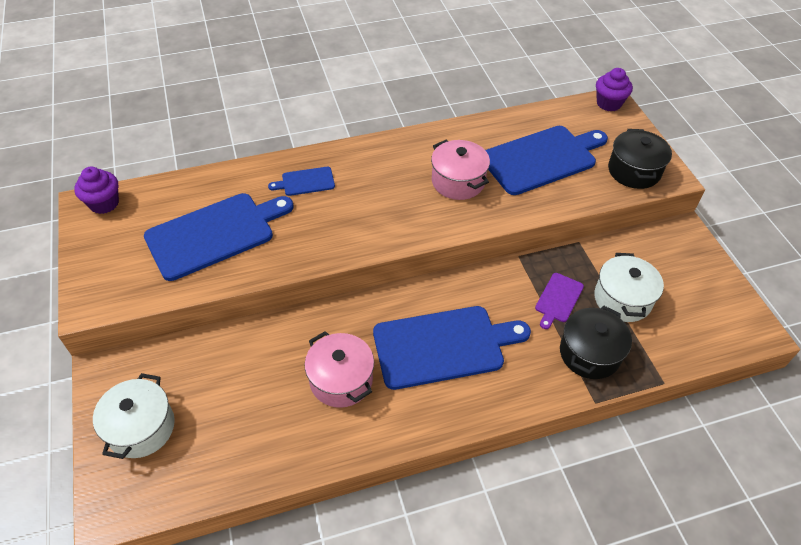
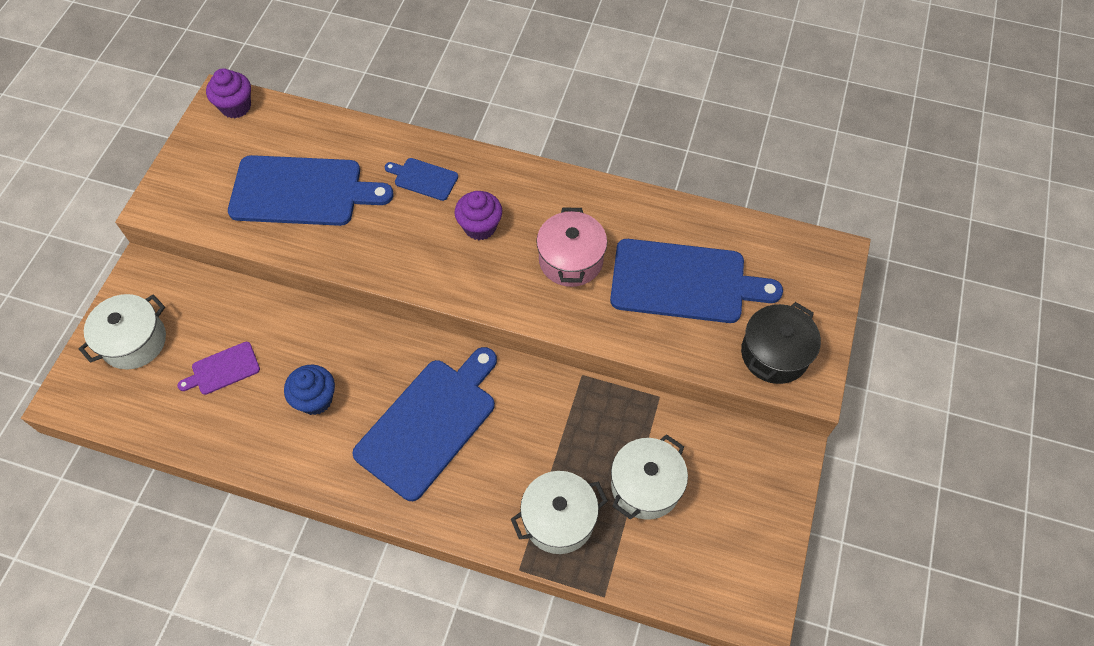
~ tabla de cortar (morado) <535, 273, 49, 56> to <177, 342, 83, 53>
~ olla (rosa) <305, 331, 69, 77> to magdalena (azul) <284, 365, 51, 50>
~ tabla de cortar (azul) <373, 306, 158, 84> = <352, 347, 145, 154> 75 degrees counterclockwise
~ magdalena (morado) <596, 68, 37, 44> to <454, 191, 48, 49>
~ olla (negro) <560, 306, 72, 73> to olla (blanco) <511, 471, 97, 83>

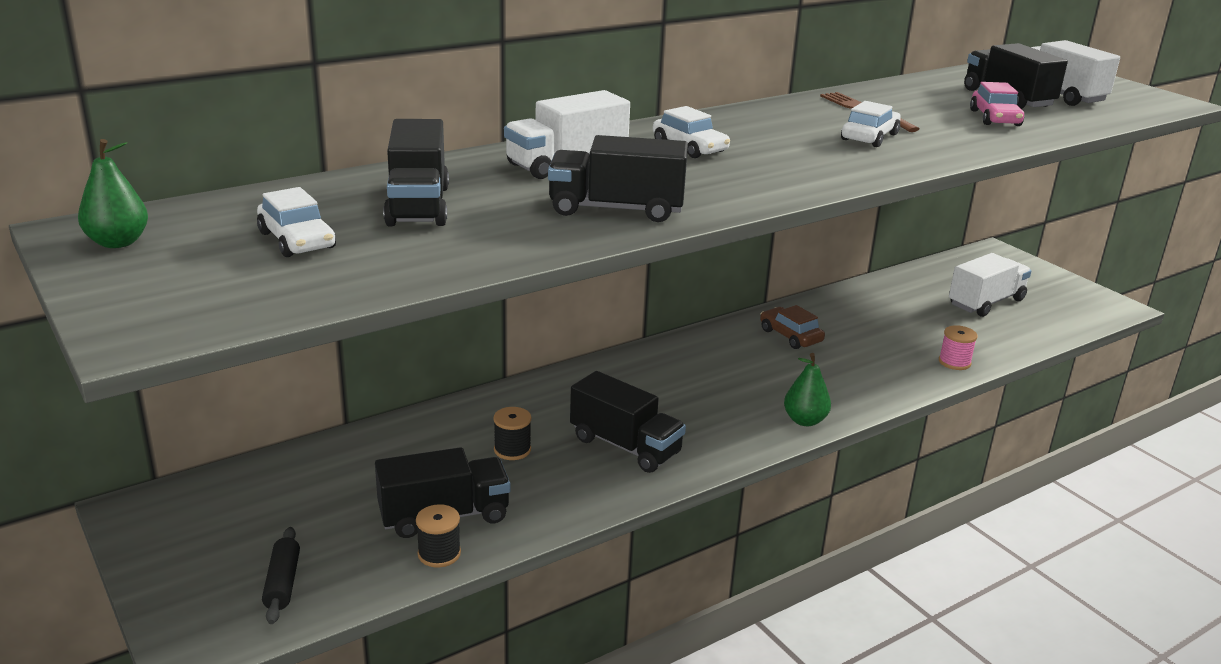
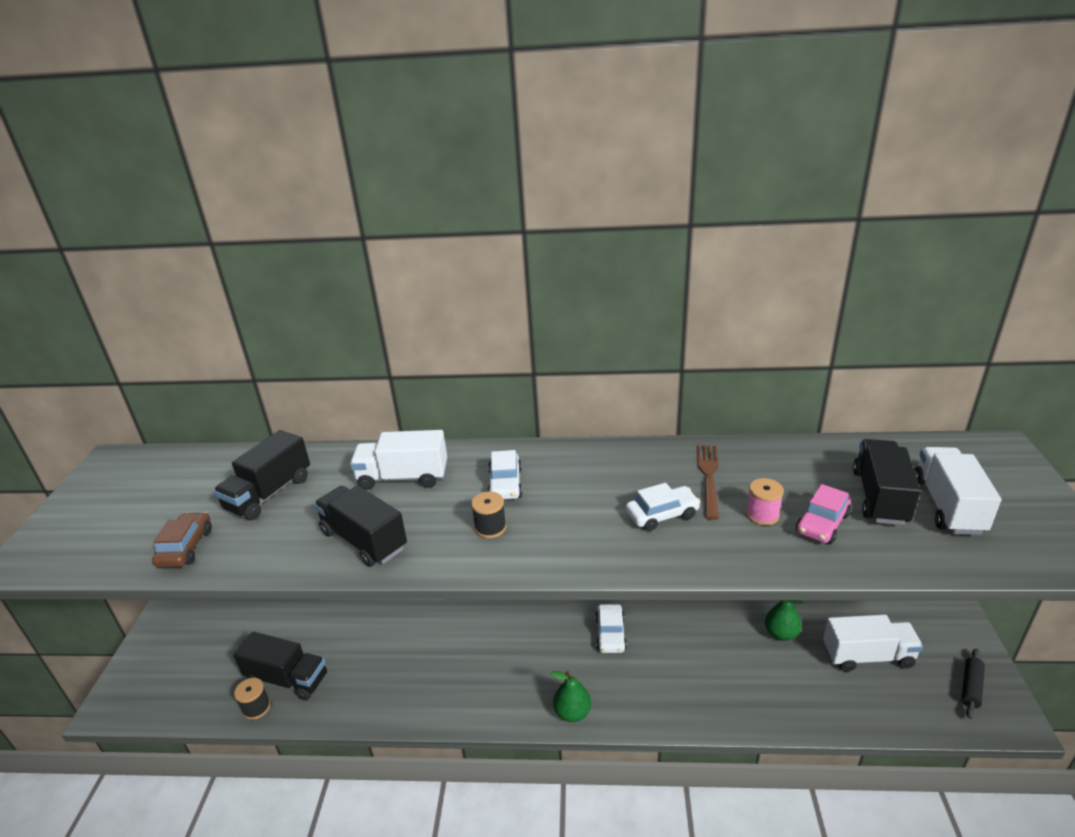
~ coche (marrón) <760, 305, 65, 44> to <152, 512, 60, 56>
~ carrete (negro) <493, 407, 38, 53> to <471, 491, 36, 47>
~ coche (blanco) <257, 187, 79, 70> to <595, 604, 32, 49>
~ carrete (rosa) <939, 325, 38, 45> to <746, 478, 38, 48>
~ pera (verde) <78, 139, 70, 109> to <765, 600, 39, 41>
~ rodillo (negro) <262, 527, 38, 97> to <962, 648, 23, 71>
- camión (negro) <570, 371, 116, 102>

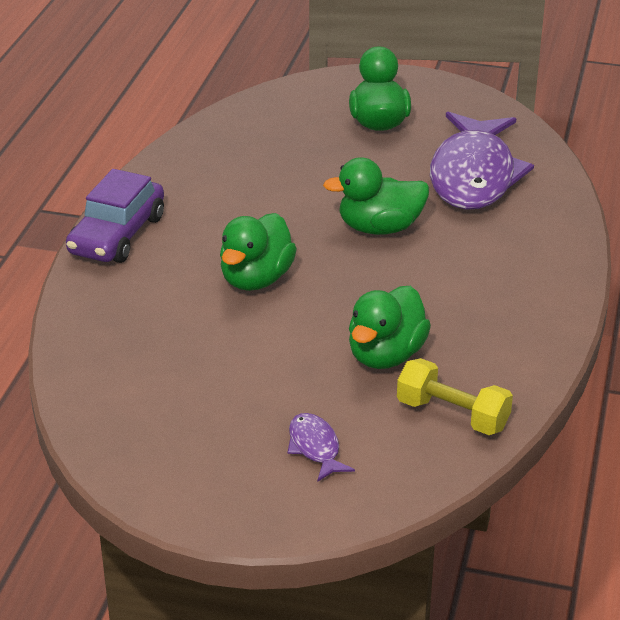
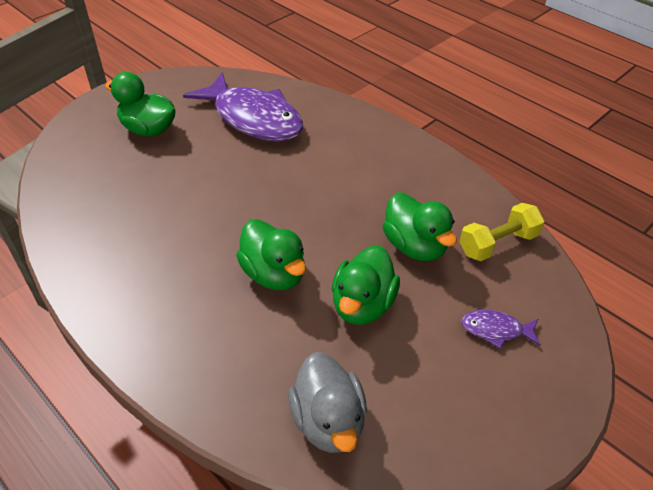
+ pato (gris) <288, 352, 79, 101>
~ pato (verde) <323, 157, 106, 78> to <332, 245, 68, 80>
- coche (morado) <66, 169, 98, 94>

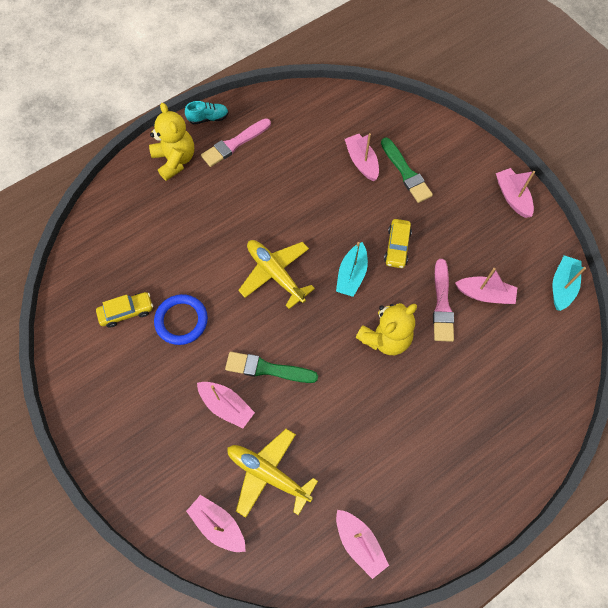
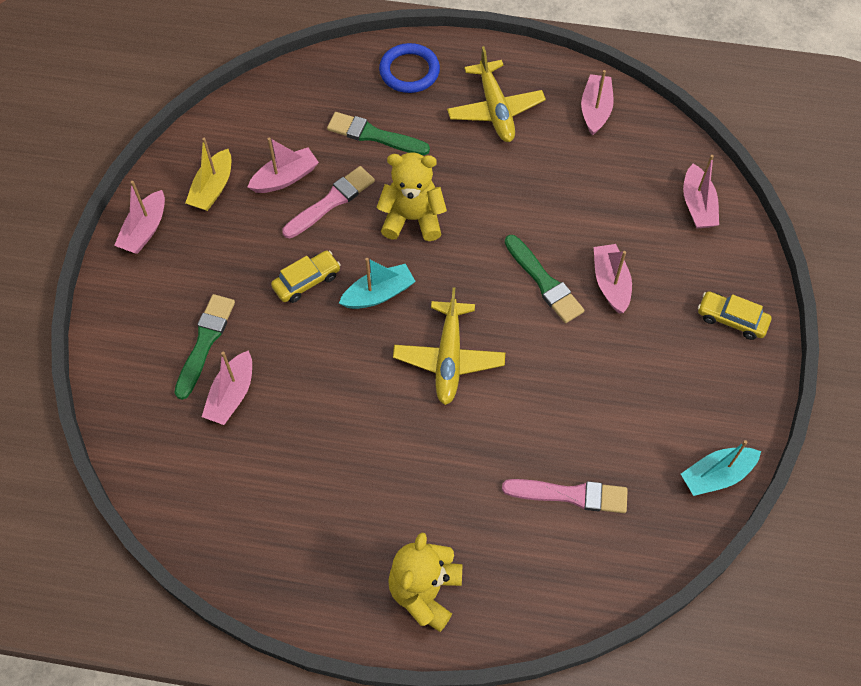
+ barco (amarillo) <185, 138, 46, 73>
~ barco (rosa) <455, 268, 62, 36> = <248, 137, 71, 56> 90 degrees clockwise
+ pincel (verde) <327, 112, 103, 43>
~ anillo (azul) <154, 294, 54, 51> to <379, 43, 61, 50>
~ avión (amarillo) <227, 429, 91, 89> to <447, 46, 99, 96>
~ pincel (rosa) <201, 118, 70, 49> to <502, 479, 126, 34>
~ barco (turquesa) <552, 255, 34, 56> to <681, 440, 80, 56>
~ coche (amarillo) <96, 292, 57, 36> to <698, 291, 73, 49>
- zapato (turquesa) <185, 101, 44, 23>

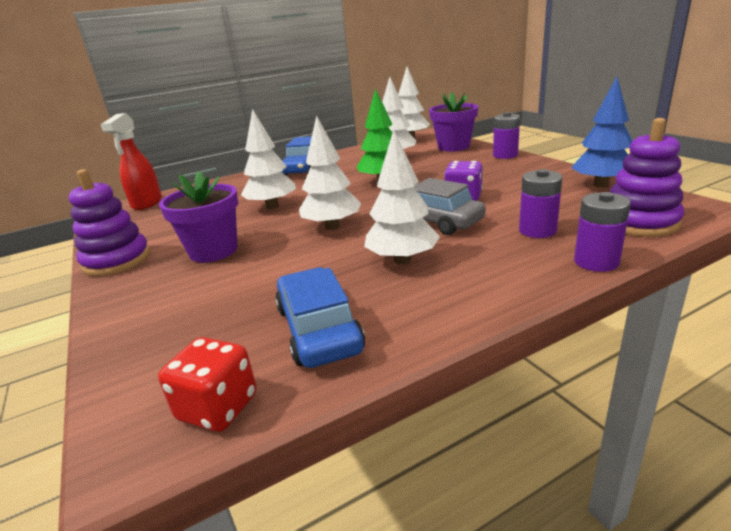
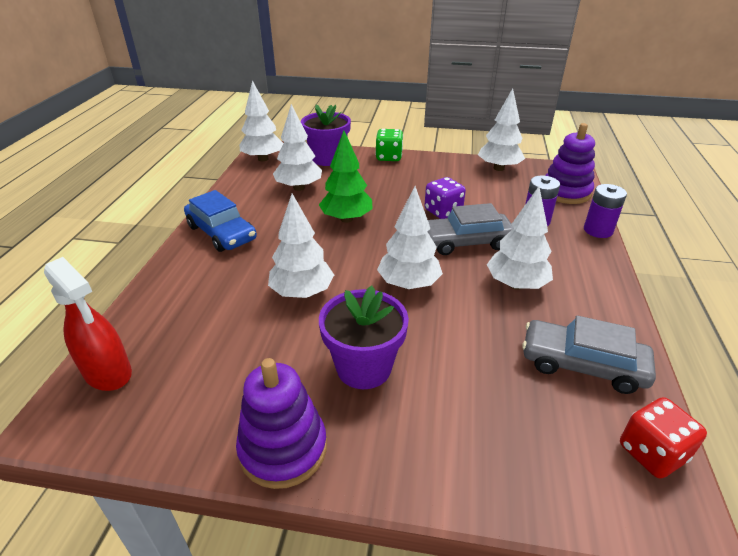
~ pila (morado) <493, 112, 27, 47> to dado (verde) <375, 129, 28, 32>
~ árbol (azul) <571, 77, 61, 111> to árbol (blanco) <478, 88, 47, 83>
~ coche (azul) <275, 267, 90, 101> to coche (gris) <522, 315, 134, 79>

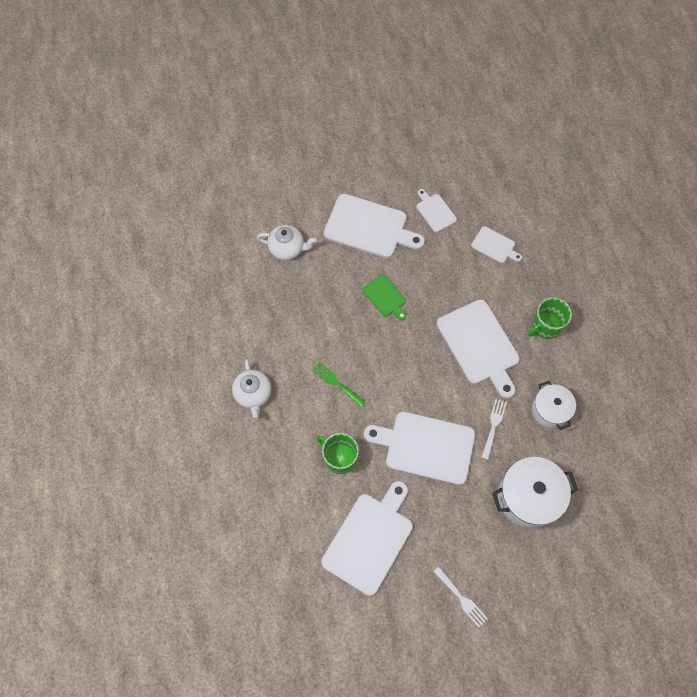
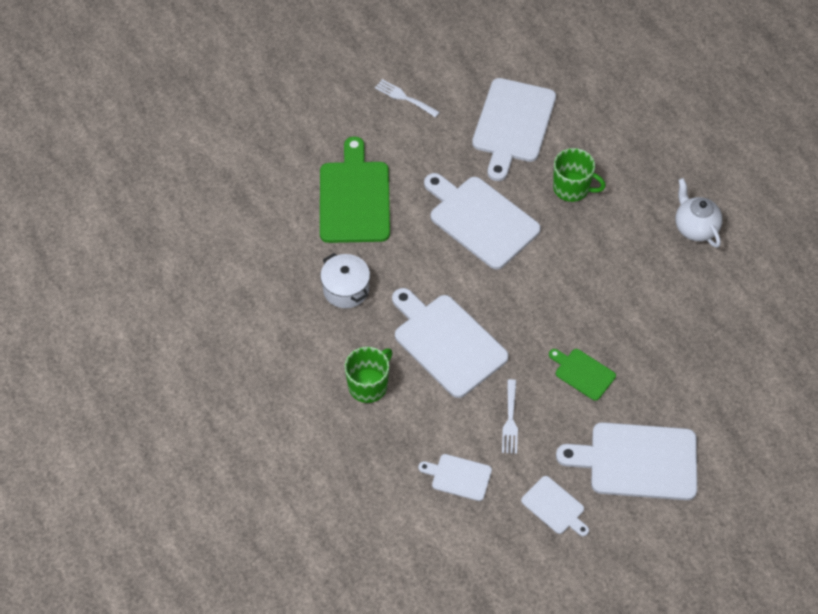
~ olla (blanco) <492, 457, 86, 71> to tabla de cortar (verde) <320, 136, 70, 107>
~ tabla de cortar (blanco) <364, 412, 111, 73> = <424, 173, 117, 97> 135 degrees counterclockwise
~ tenedor (blanco) <481, 399, 26, 61> to <502, 379, 16, 75>
- tetera (blanco) <257, 225, 60, 35>
- tenedor (verde) <312, 362, 54, 45>

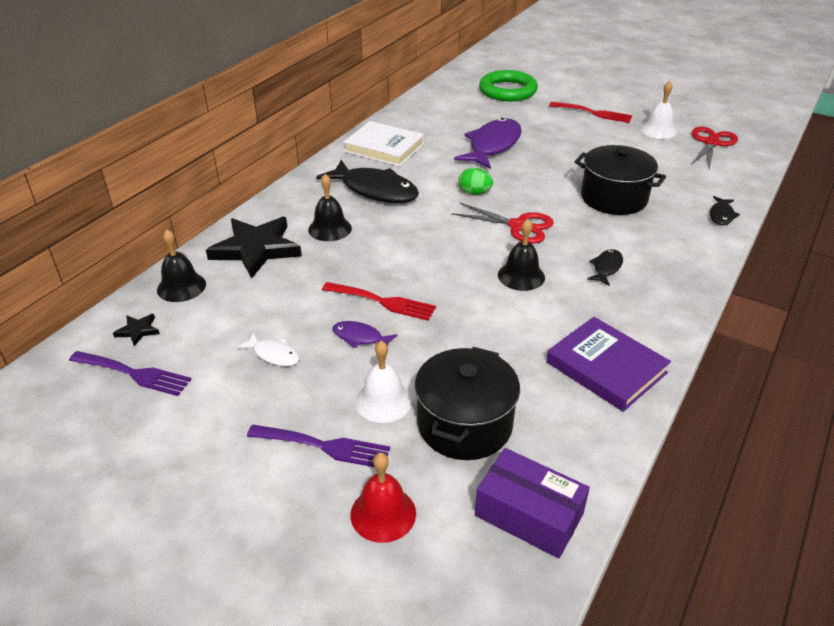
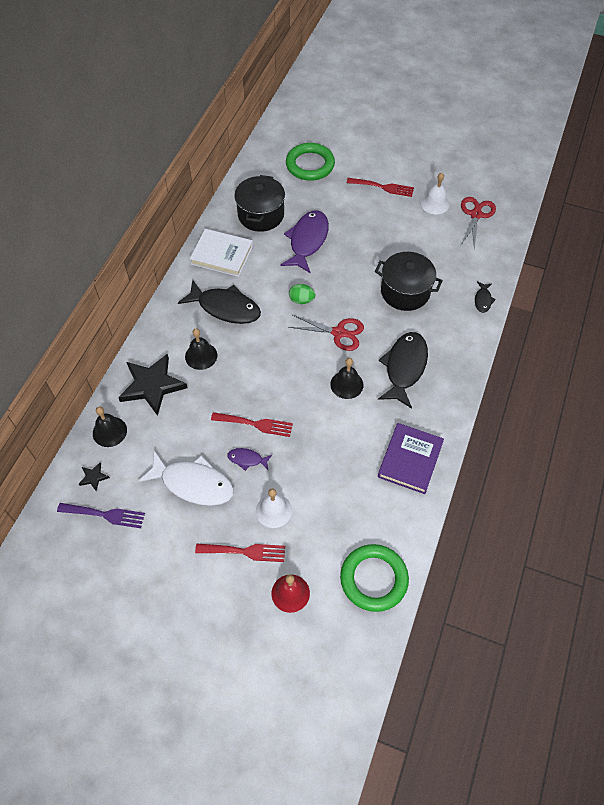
~ pez (blanco) <237, 332, 63, 34> = <138, 450, 96, 56> x2.12
~ tenedor (morado) <247, 425, 143, 42> to tenedor (rojo) <195, 544, 90, 18>
~ olla (negro) <414, 347, 106, 113> to <234, 175, 51, 57>
~ caja (morado) <475, 448, 115, 110> to anillo (verde) <340, 544, 69, 68>
~ pez (negro) <587, 249, 36, 37> = <378, 332, 50, 77> x2.12
~ libro (morado) <546, 317, 125, 95> = <378, 423, 66, 71> 75 degrees clockwise

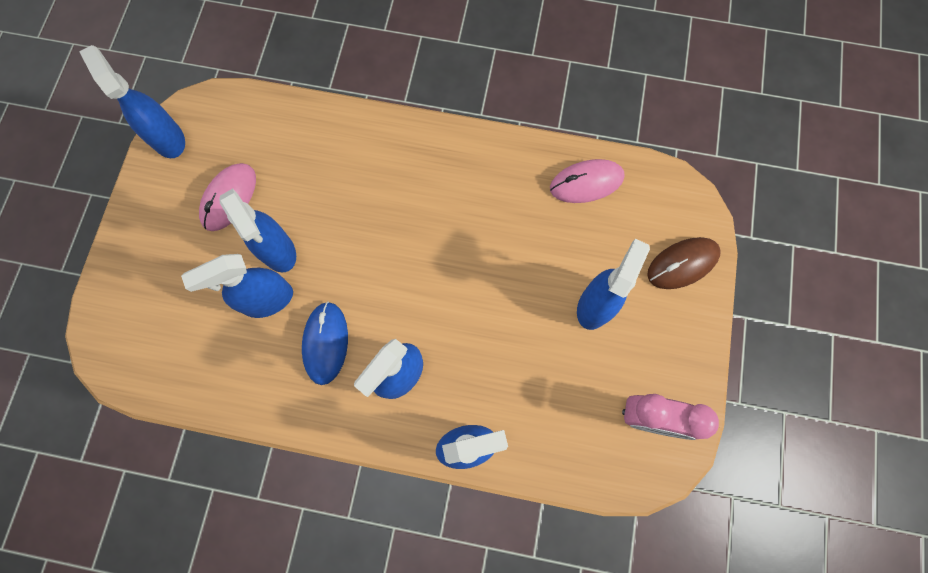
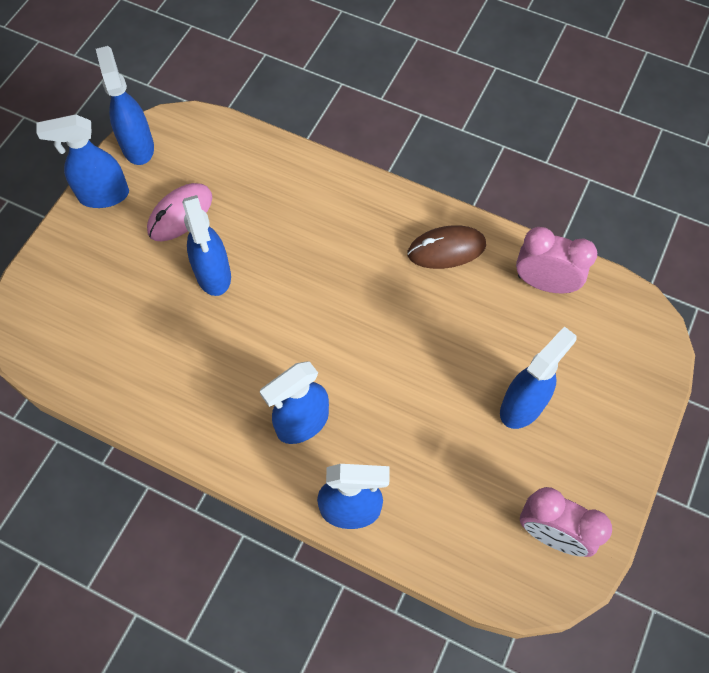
~ pulverizador (azul) <181, 254, 112, 64> to <36, 114, 93, 94>
~ ratón (marrón) <647, 237, 74, 52> to <408, 225, 78, 44>
~ ratón (rosa) <550, 159, 75, 44> to despertador (rosa) <516, 227, 81, 66>
- ratón (azul) <302, 301, 46, 84>

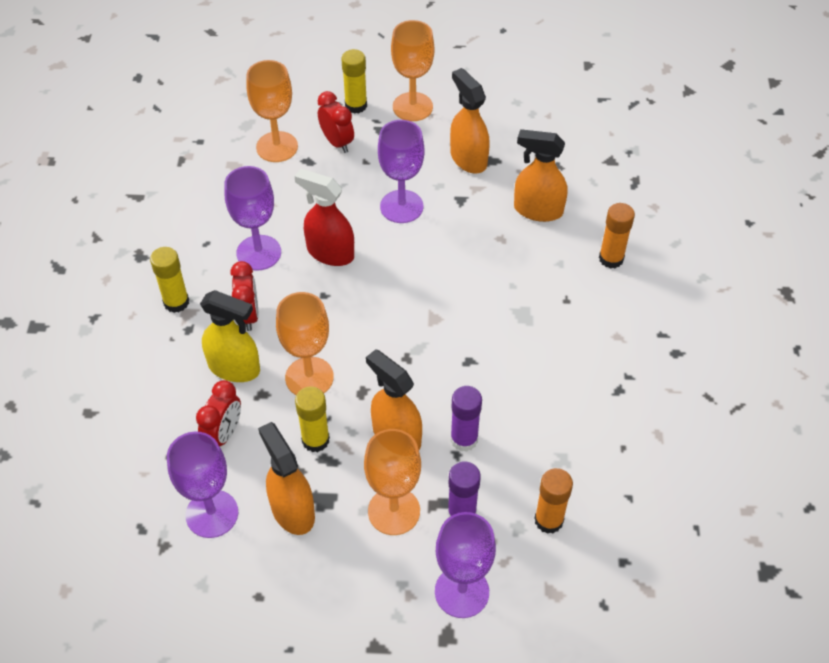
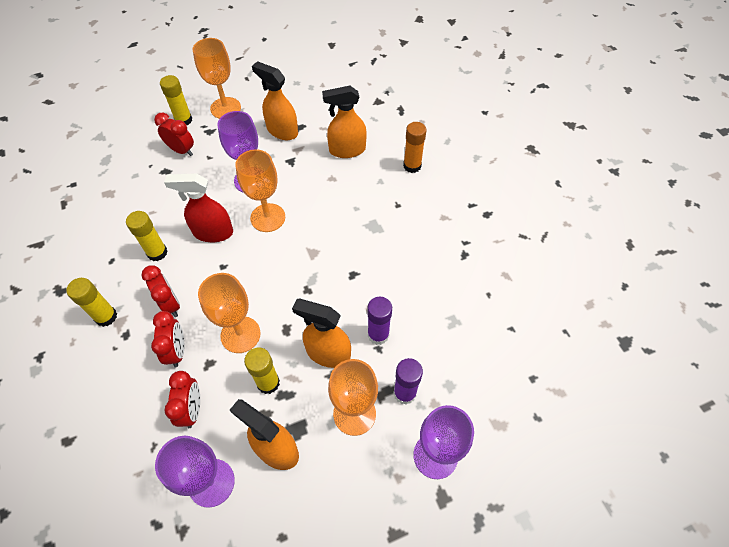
~ copa (morado) <224, 166, 57, 105> to barra de pegamento (amarillo) <126, 211, 42, 50>
~ pulverizador (amarillo) <200, 290, 60, 92> to despertador (rojo) <151, 311, 33, 56>
~ copa (naranja) <246, 60, 52, 102> to <235, 149, 50, 83>
- barra de pegamento (naranja) <534, 468, 39, 66>

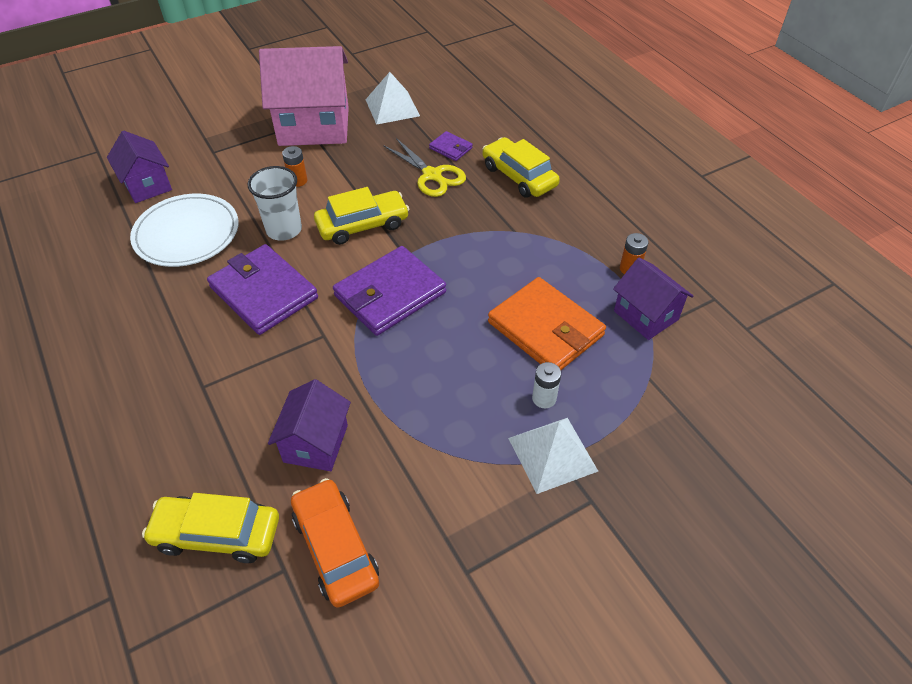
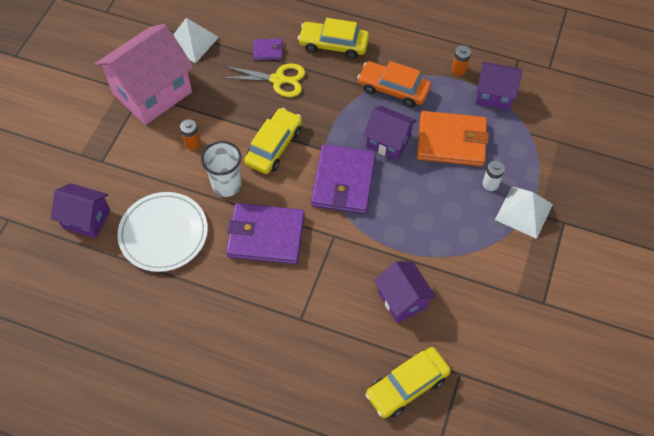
~ coche (naranja) <291, 478, 88, 130> to <357, 61, 74, 46>
+ casa (morado) <363, 106, 54, 54>

